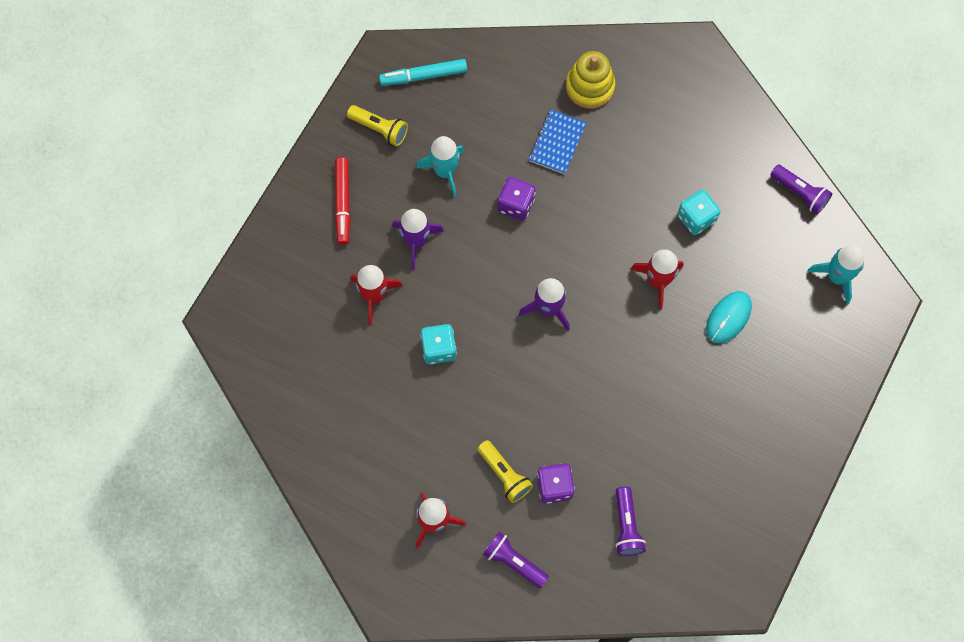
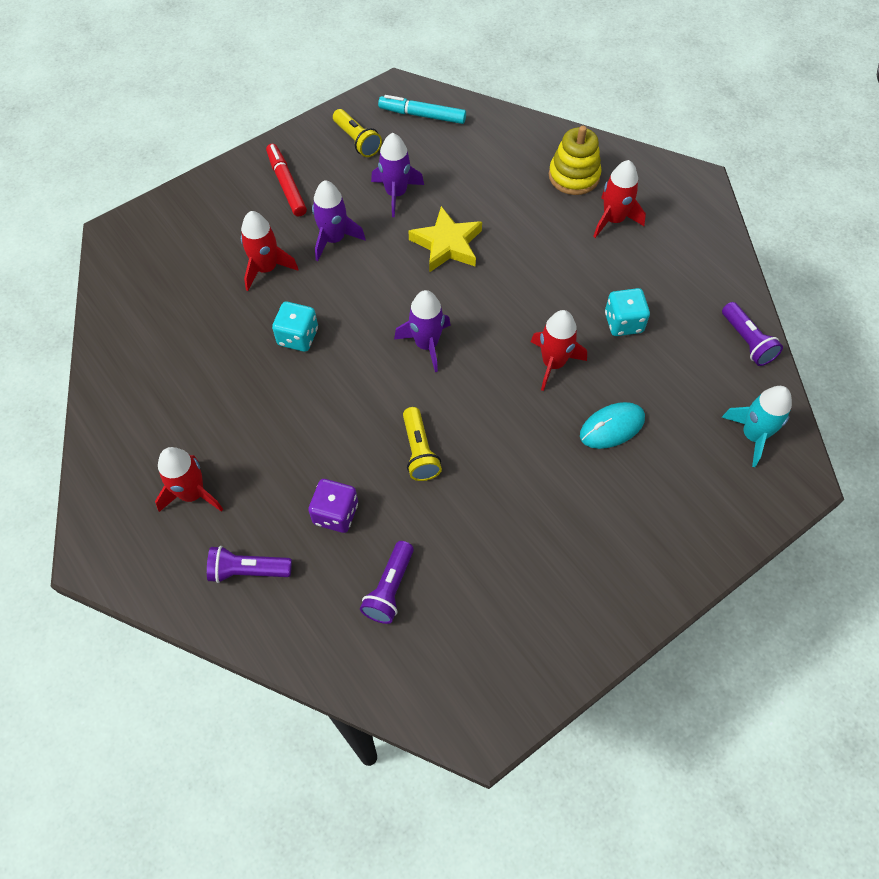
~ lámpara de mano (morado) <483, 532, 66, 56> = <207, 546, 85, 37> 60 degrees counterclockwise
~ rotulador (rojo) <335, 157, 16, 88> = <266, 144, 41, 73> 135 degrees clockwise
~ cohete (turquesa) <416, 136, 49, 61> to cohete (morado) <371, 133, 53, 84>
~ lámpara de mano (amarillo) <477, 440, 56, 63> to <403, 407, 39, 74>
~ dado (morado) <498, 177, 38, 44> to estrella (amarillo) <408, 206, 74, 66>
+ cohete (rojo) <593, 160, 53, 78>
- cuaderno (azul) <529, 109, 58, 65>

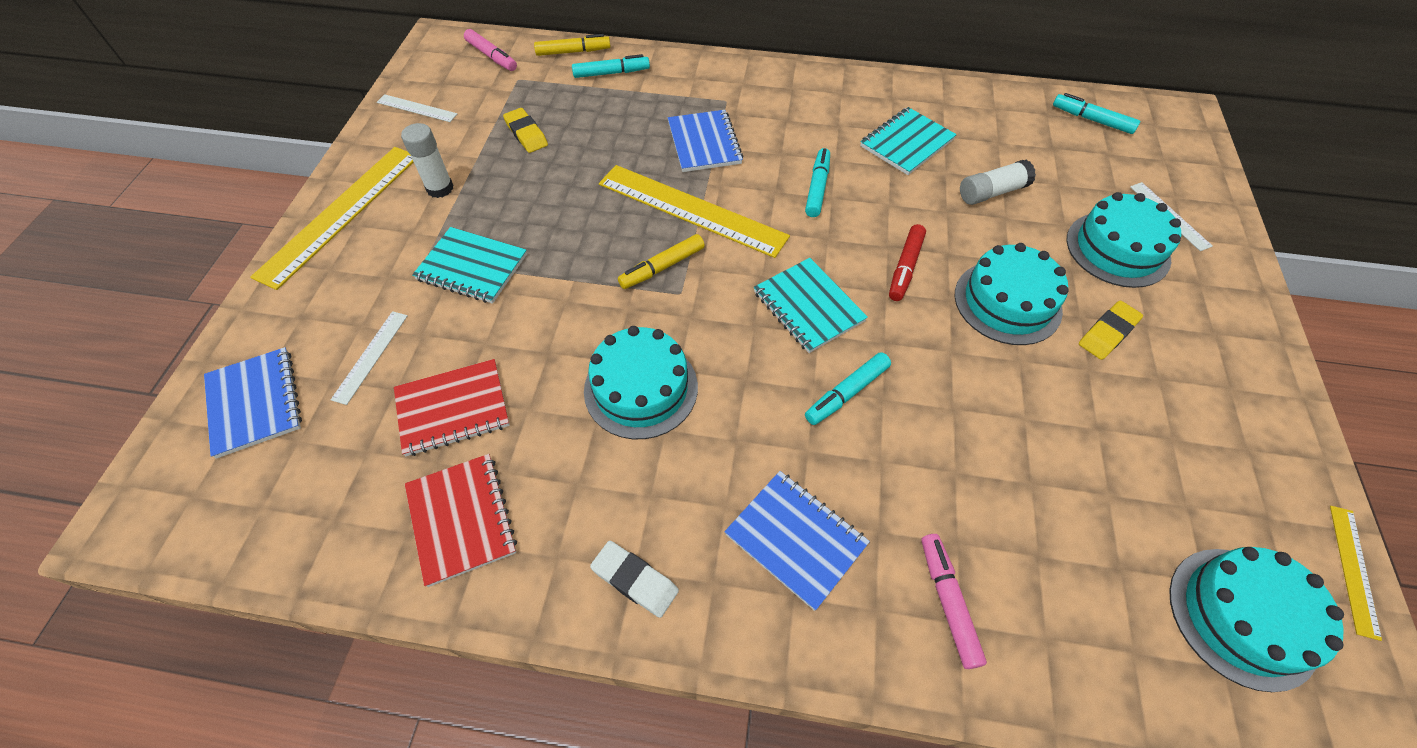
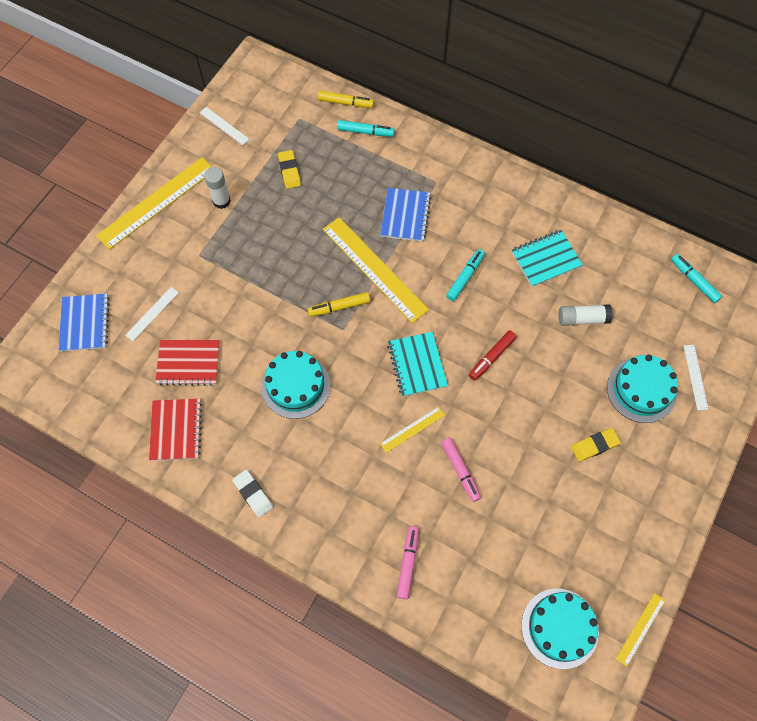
~ rotulador (turquesa) <805, 352, 86, 73> to regla (amarillo) <380, 407, 65, 46>
~ rotulador (rosa) <464, 29, 53, 42> to <441, 438, 40, 64>
- cuaderno (turquesa) <412, 227, 115, 77>
- cuaderno (azul) <724, 471, 146, 140>
- tarta (turquesa) <955, 243, 113, 102>

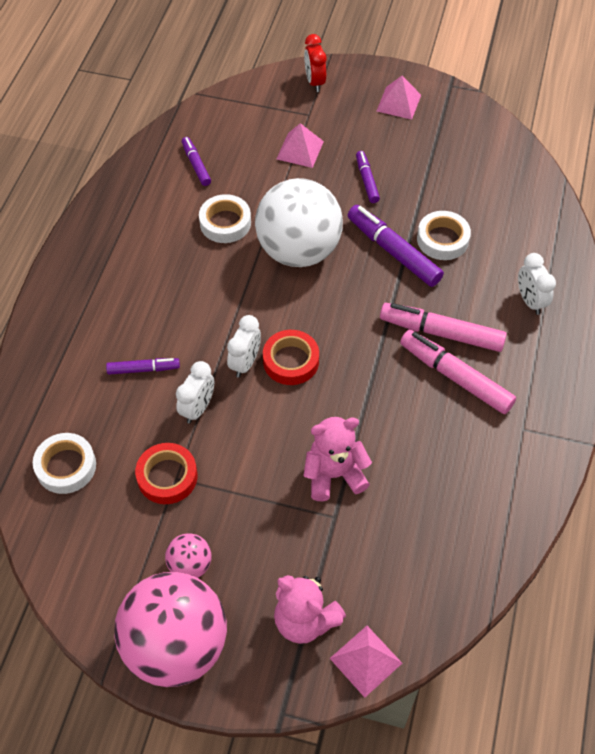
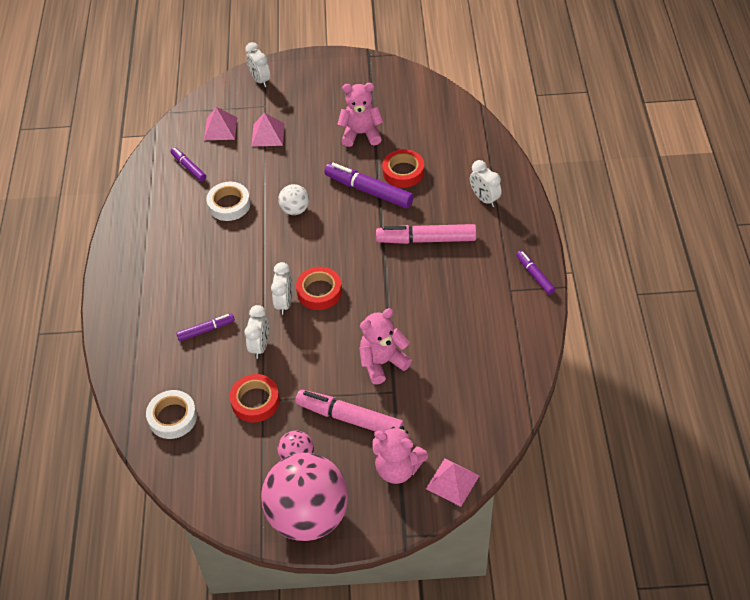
~ pirámide (rosa) <377, 76, 44, 44> to <204, 107, 33, 33>
~ despertador (rojo) <304, 34, 22, 58> to despertador (blanco) <245, 42, 25, 45>
~ pelota (blanco) <255, 178, 88, 89> = <278, 184, 31, 31> x0.44
~ rotulador (rosa) <400, 330, 116, 84> to <295, 390, 109, 42>
+ osito (rosa) <337, 83, 47, 64>
~ cinta adhesiva (blanco) <417, 211, 54, 49> to cinta adhesiva (rojo) <382, 149, 42, 39>
~ rotulador (morado) <356, 151, 24, 52> to <516, 250, 39, 45>

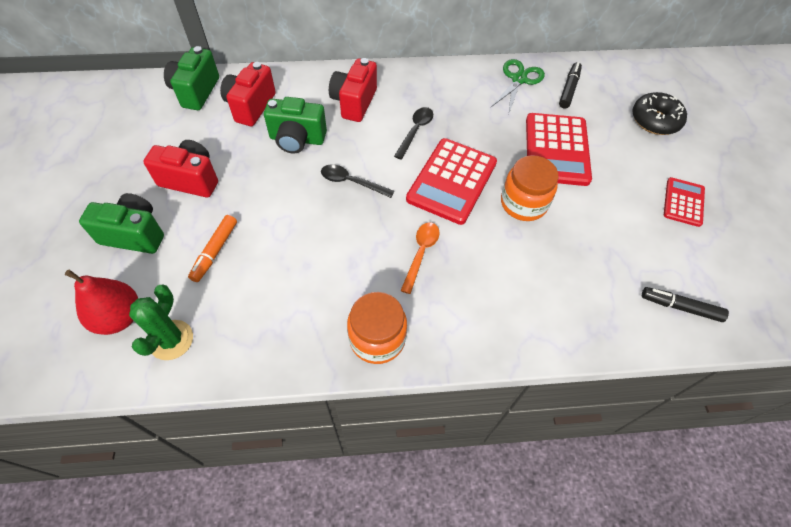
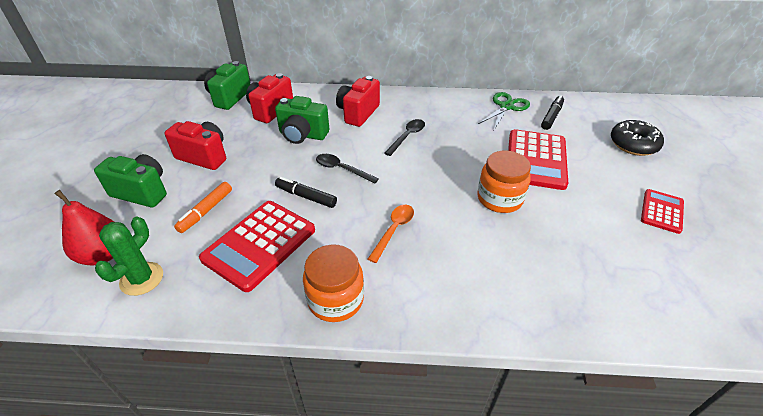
~ calculadora (rojo) <406, 138, 91, 87> to <199, 201, 116, 91>
~ rotulador (negro) <642, 287, 87, 35> to <275, 177, 62, 31>

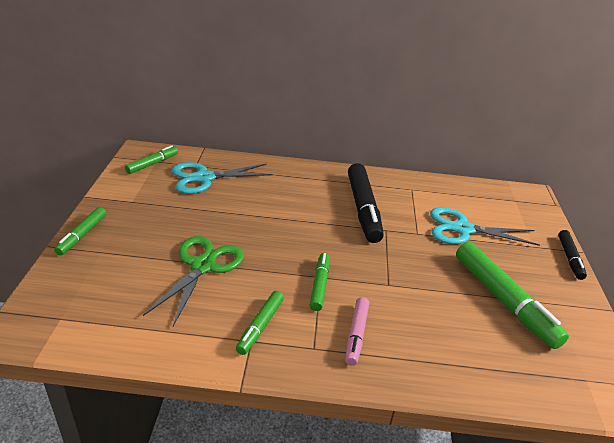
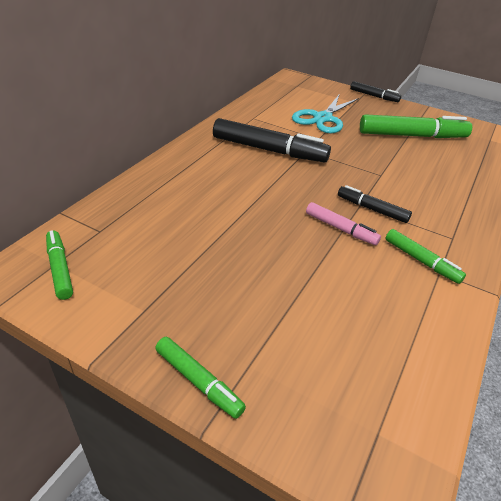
~ rotulador (rosa) <345, 297, 24, 69> to <306, 202, 75, 43>
~ rotulador (verde) <310, 253, 20, 58> to rotulador (negro) <338, 185, 74, 38>
- tijeras (verde) <143, 236, 101, 90>
- tijeras (turquesa) <172, 162, 101, 32>

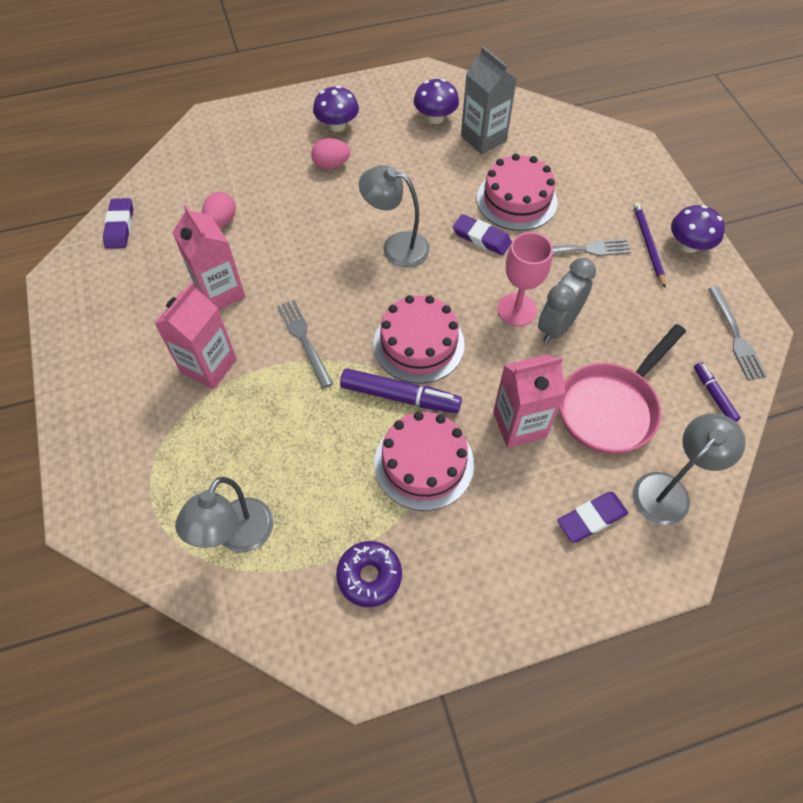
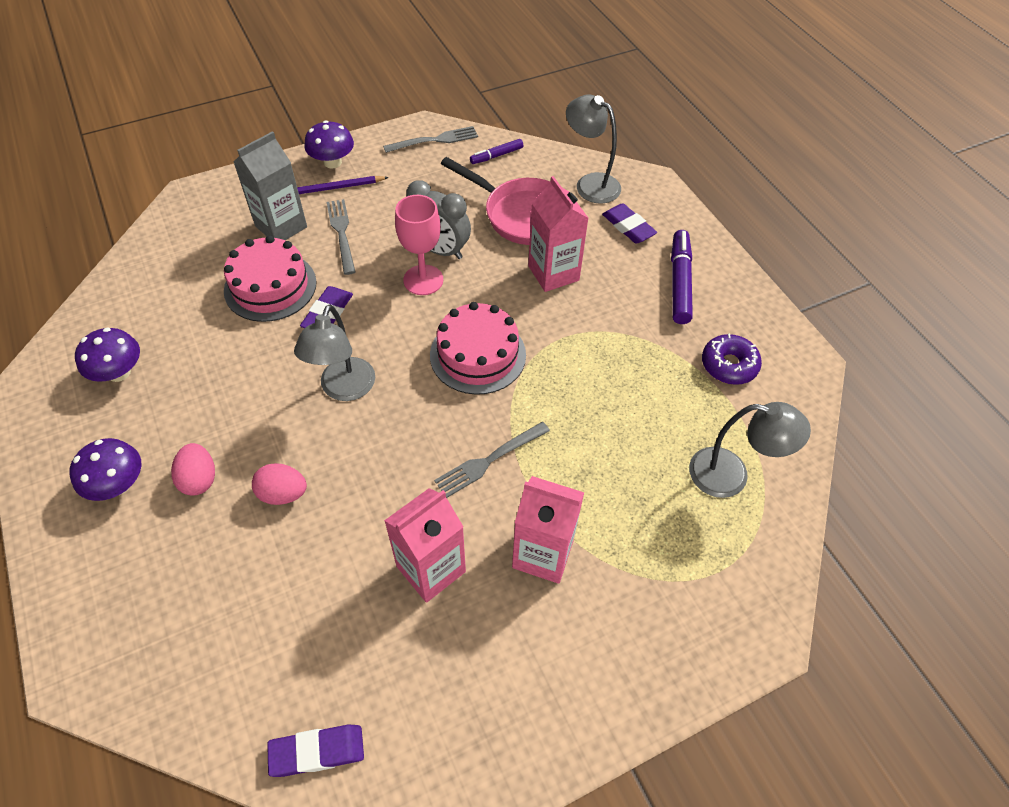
~ cartón de leche (gris) <461, 46, 56, 108> to <234, 131, 73, 109>
~ huevo (rosa) <202, 192, 34, 35> to <252, 463, 55, 42>
~ rotulador (morado) <340, 368, 122, 45> to <671, 230, 22, 94>
- tarta (rosa) <374, 411, 100, 100>

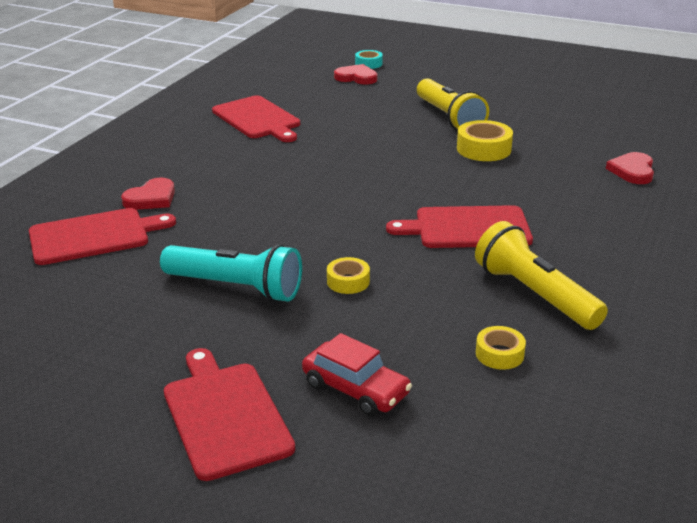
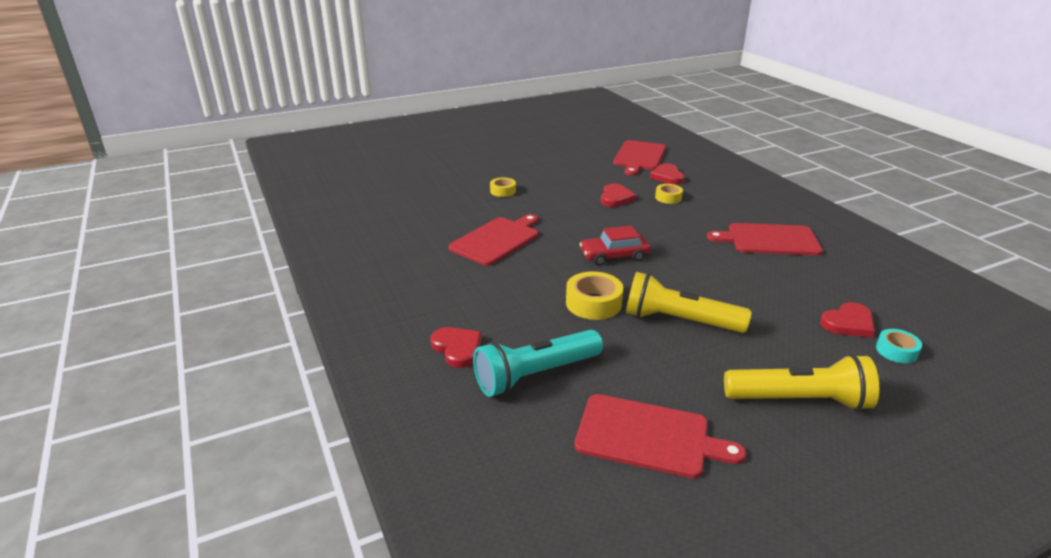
~ lámpara de mano (turquesa) <160, 244, 142, 58> to <473, 330, 130, 67>
~ tabla de cortar (rojo) <164, 348, 131, 133> to <574, 394, 172, 85>
~ coche (rojo) <302, 333, 110, 83> to <580, 226, 70, 40>
+ corazón (rojo) <601, 184, 35, 23>
~ cinta adhesiva (amarillo) <476, 326, 50, 44> to <655, 184, 28, 20>
~ lámpara de mano (amarillo) <475, 221, 133, 109> to <724, 354, 155, 57>

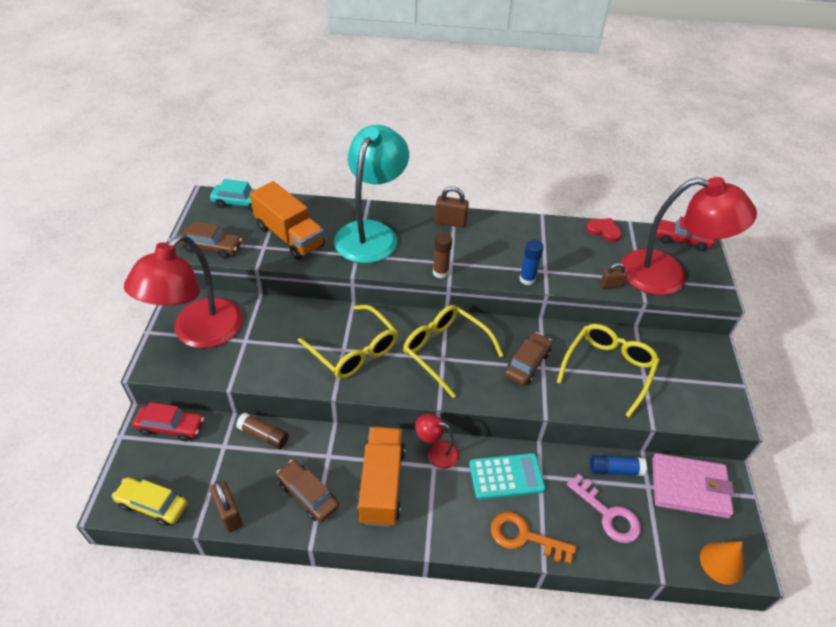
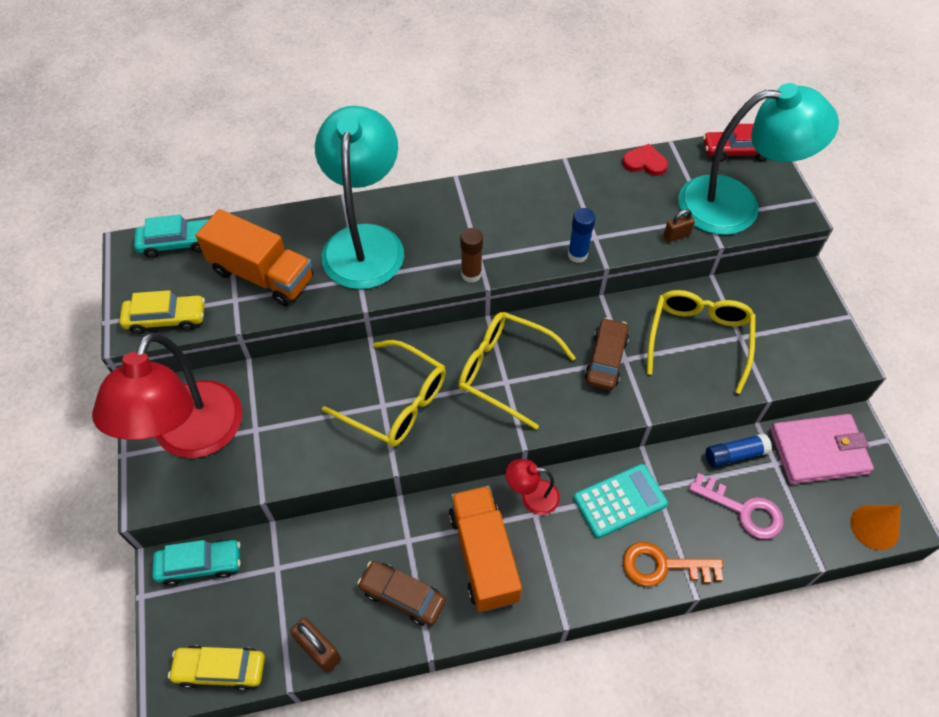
~ coche (marrón) <179, 221, 63, 37> to coche (amarillo) <119, 290, 86, 44>
~ coche (rojo) <133, 402, 71, 40> to coche (turquesa) <152, 540, 89, 46>
~ lámpara (rojo) <621, 177, 136, 118> to lámpara (turquesa) <678, 83, 161, 152>
- barra de pegamento (marrón) <236, 412, 53, 37>
- candado (marrón) <435, 186, 34, 42>

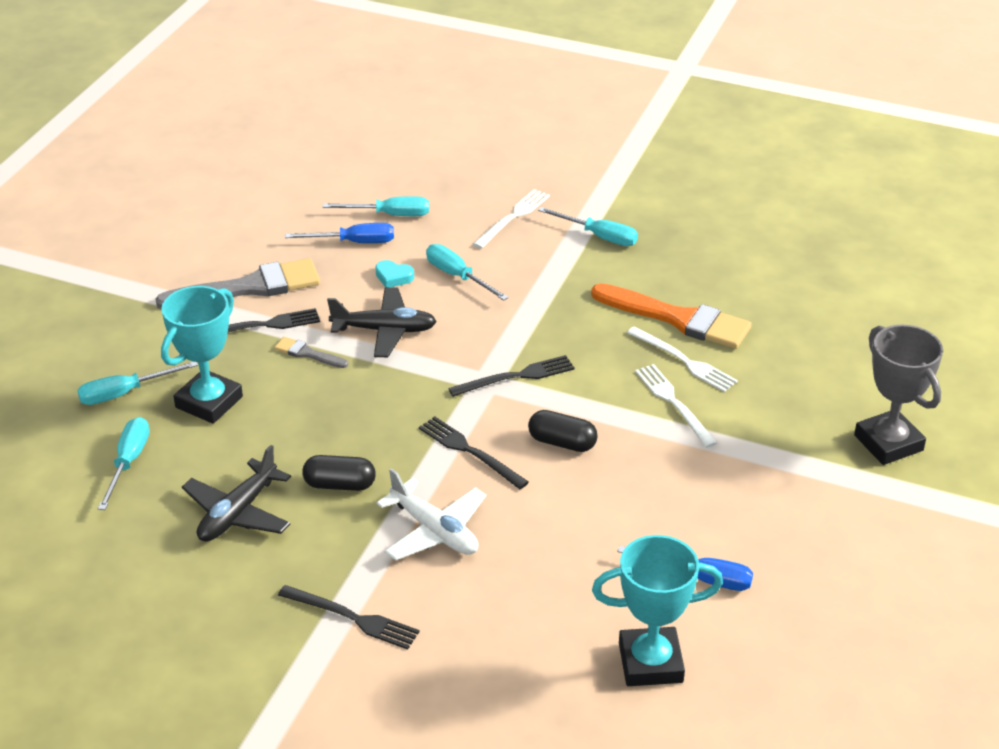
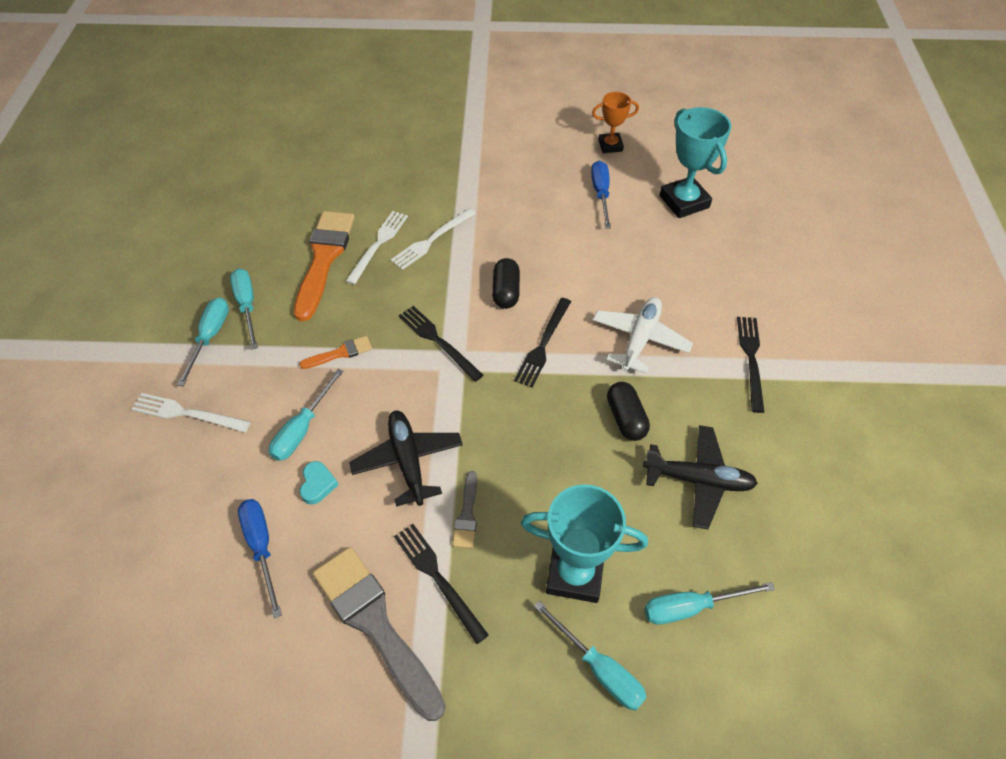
~ destornillador (turquesa) <323, 196, 106, 20> to <230, 269, 28, 80>
+ pincel (naranja) <299, 336, 73, 33>
+ trofeo (naranja) <592, 92, 47, 61>
- trofeo (gris) <854, 325, 89, 140>

